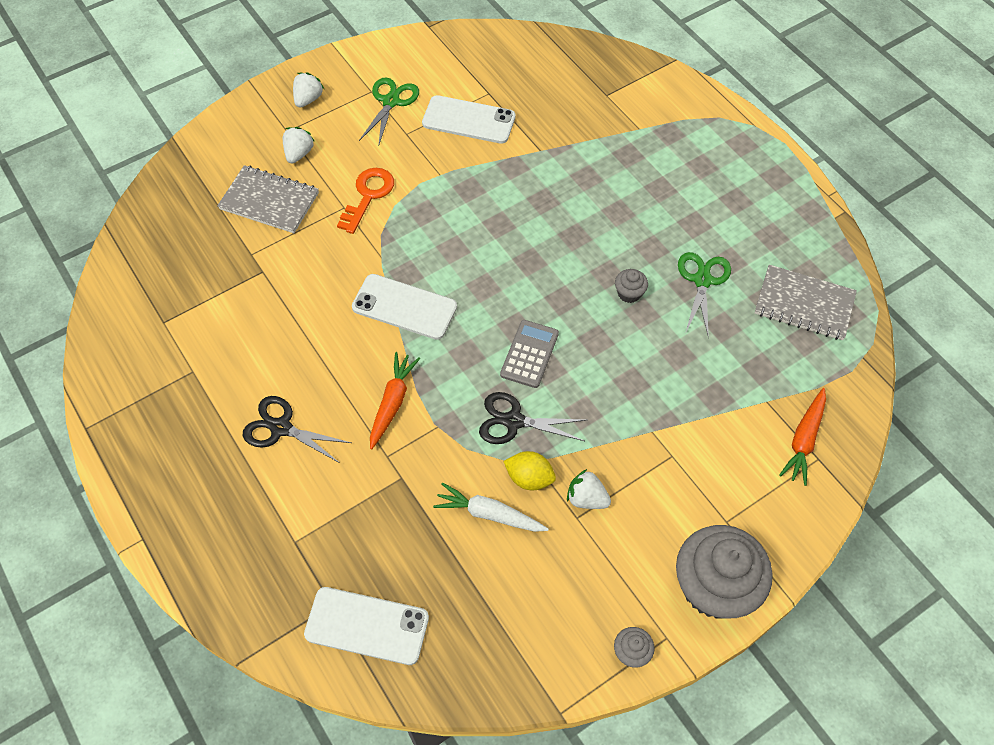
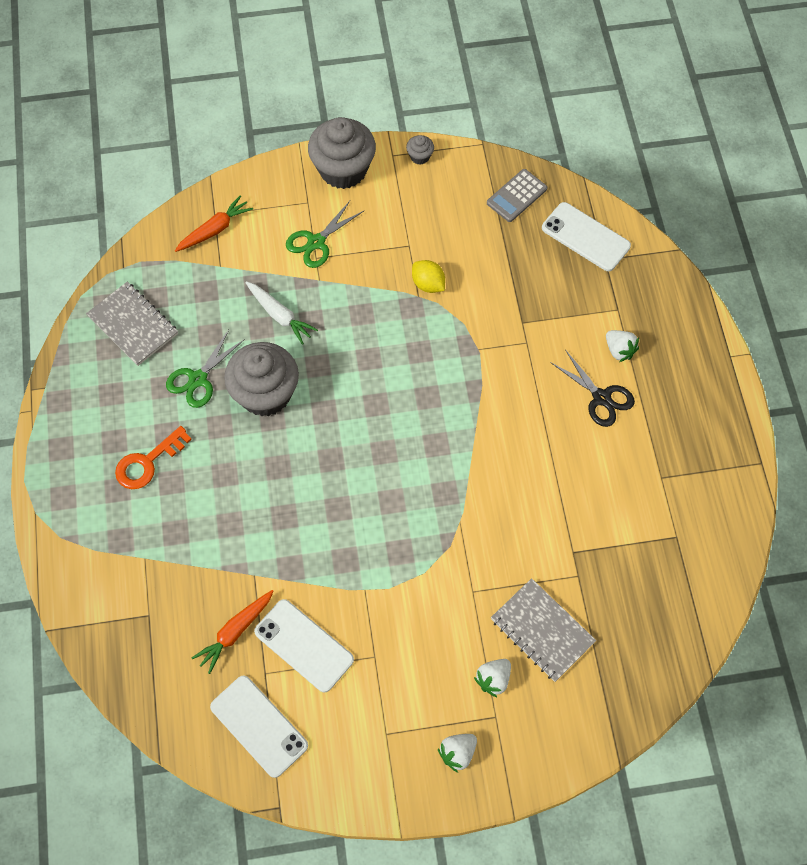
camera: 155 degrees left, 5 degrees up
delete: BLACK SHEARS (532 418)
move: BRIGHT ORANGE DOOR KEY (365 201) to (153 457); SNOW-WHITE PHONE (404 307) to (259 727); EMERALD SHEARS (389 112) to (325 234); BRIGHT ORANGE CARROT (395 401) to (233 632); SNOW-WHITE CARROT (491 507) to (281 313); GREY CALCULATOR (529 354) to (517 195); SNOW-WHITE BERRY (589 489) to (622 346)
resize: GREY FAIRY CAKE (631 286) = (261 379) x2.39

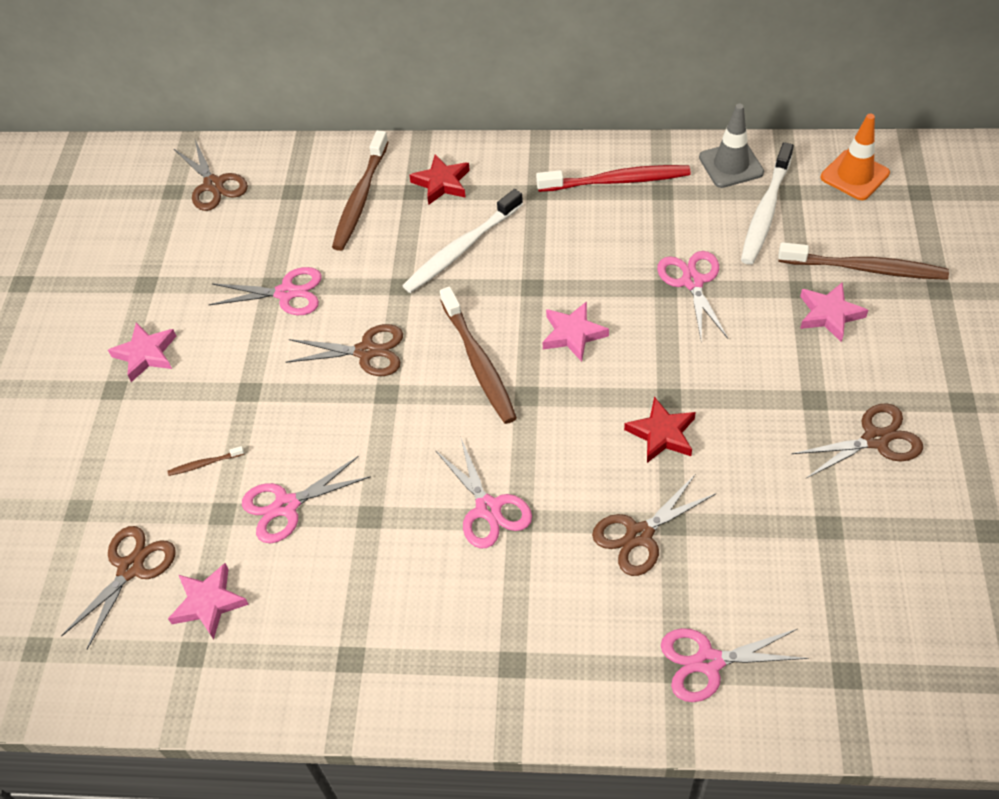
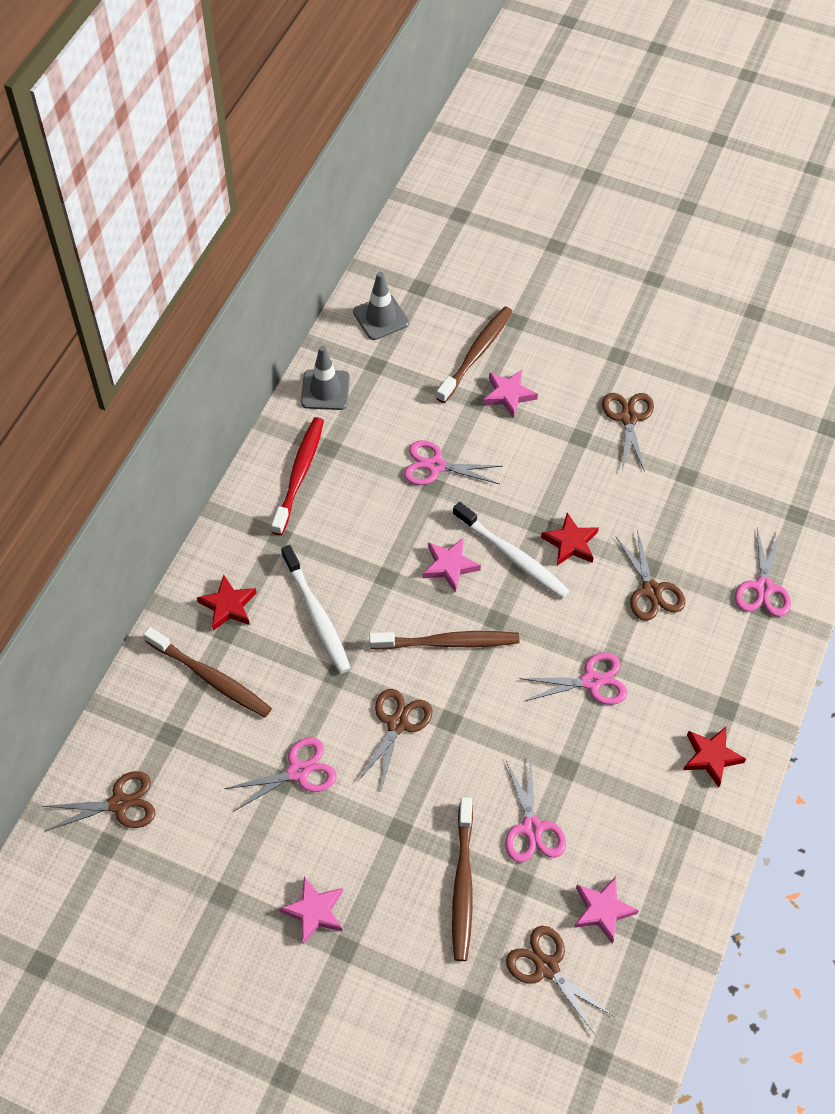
camera: 75 degrees left, 5 degrees up
insert: RED FIVE-POINTED STAR (714 757)
move: SNOW-WHITE TOOTHBRUSH (767 203) to (511 550)
recolor: BRIGHT ORANGE TRAFFIC CONE (855 157) to GREY TRAFFIC CONE (381 306)
rotate: PINK SHEARS (265 291) = (280 774) 45 degrees clockwise
resize: DARK BROWN TOOTHBRUSH (205 461) = (462 879) x2.31

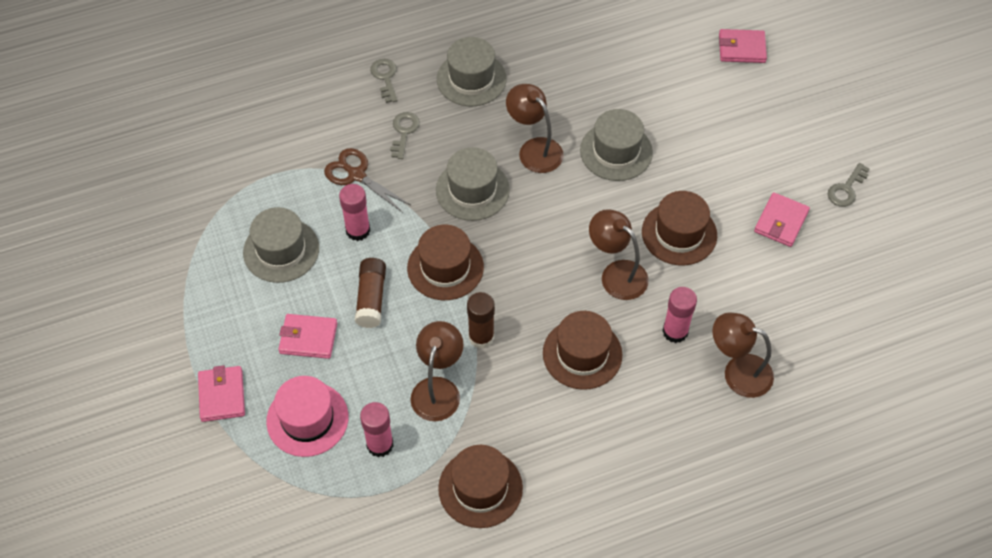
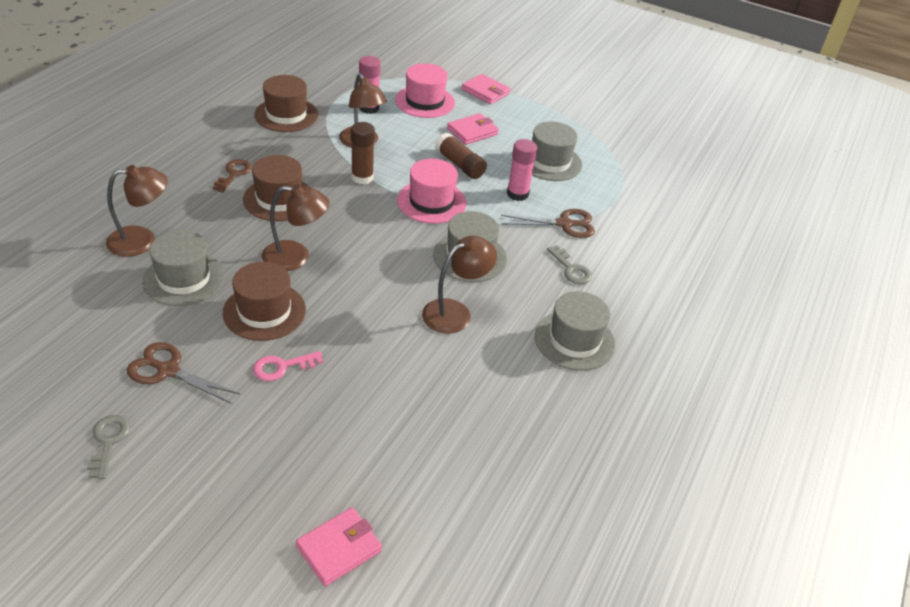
camera: 135 degrees right, 15 degrees down
delete: GREY DOOR KEY (384 81); PINK STICK OF GLUE (679 315)
insert: DARK BROWN DOOR KEY (232 176); PINK DOOR KEY (288 366)
move: GREY TALL HAT (616 145) to (183 268)
replace: PINK CARD WALLET (782 219) to DARK BROWN SHEARS (183 373)
recolor: DARK BROWN TALL HAT (445 262) to PINK TALL HAT (431 191)
rotate: DARK BROWN LAMP (535 128) = (459 285) 45 degrees counterclockwise

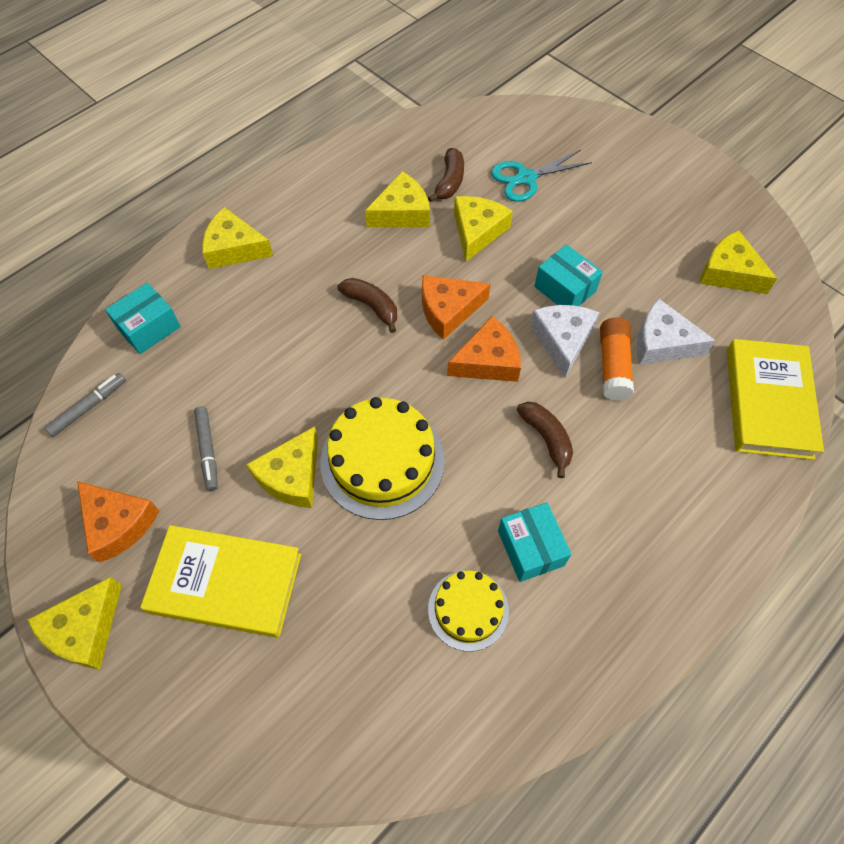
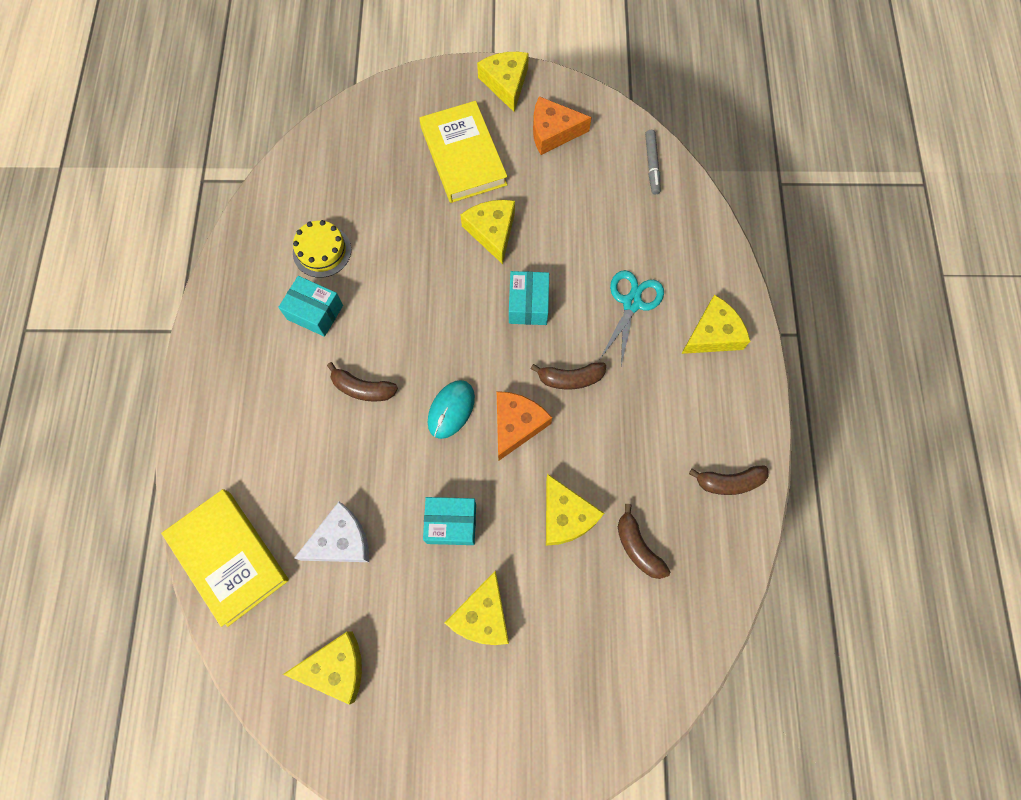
camera: 135 degrees right, 10 degrees up
delete: GREY MARKER (206 448); GOLDEN CAKE (383 458); SNOW-WHITE CHEESE (564 341); BRIGHT ORANGE STICK OF GLUE (617 359)
insert: DARK BROWN TOY BANANA (728 480)
move: AQUA PARCEL (143 318) to (529 298); GOLDEN CHEESE (397 199) to (476 607); AQUA SHEARS (541 175) to (632 318)
replace: BRIGHT ORANGE CHEESE (484 349) to AQUA MOUSE (451 409)
rotate: GOLDEN HARDCOVER (220 581) = (463 152) 75 degrees counterclockwise

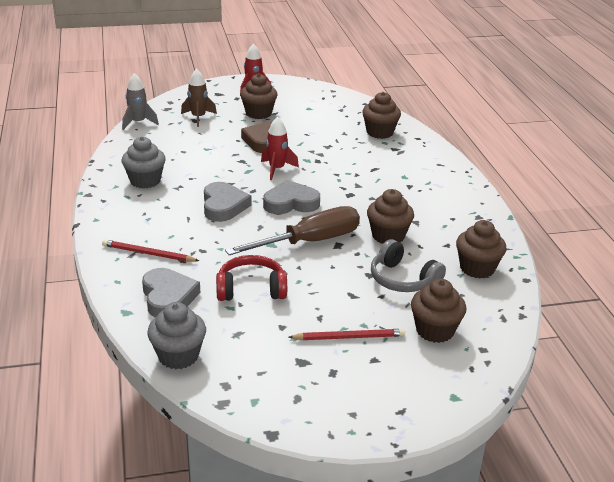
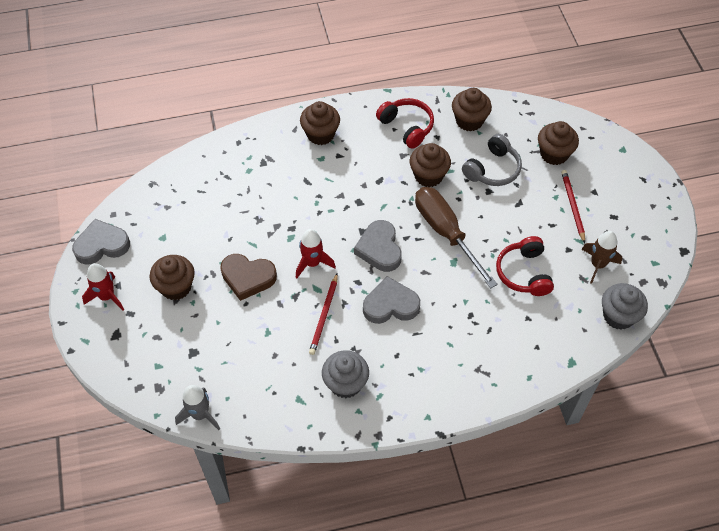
camera: 90 degrees left, 25 degrees up
insert: RED HEADSET (405 123)
move: RED PENCIL (151 250) to (323 314); GREY LOVE HEART (171 293) to (101 242); DARK BROWN SPACESHIP (199 98) to (601 257); DARK BROWN FAIRY CAKE (381 115) to (320 123)

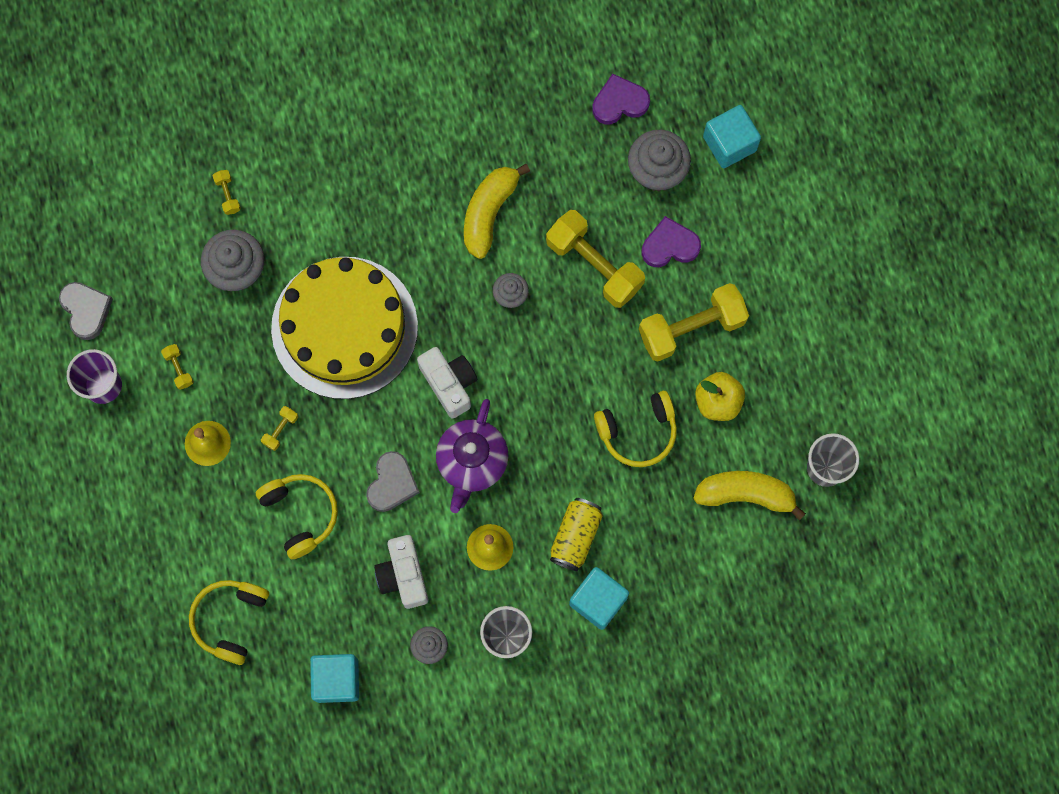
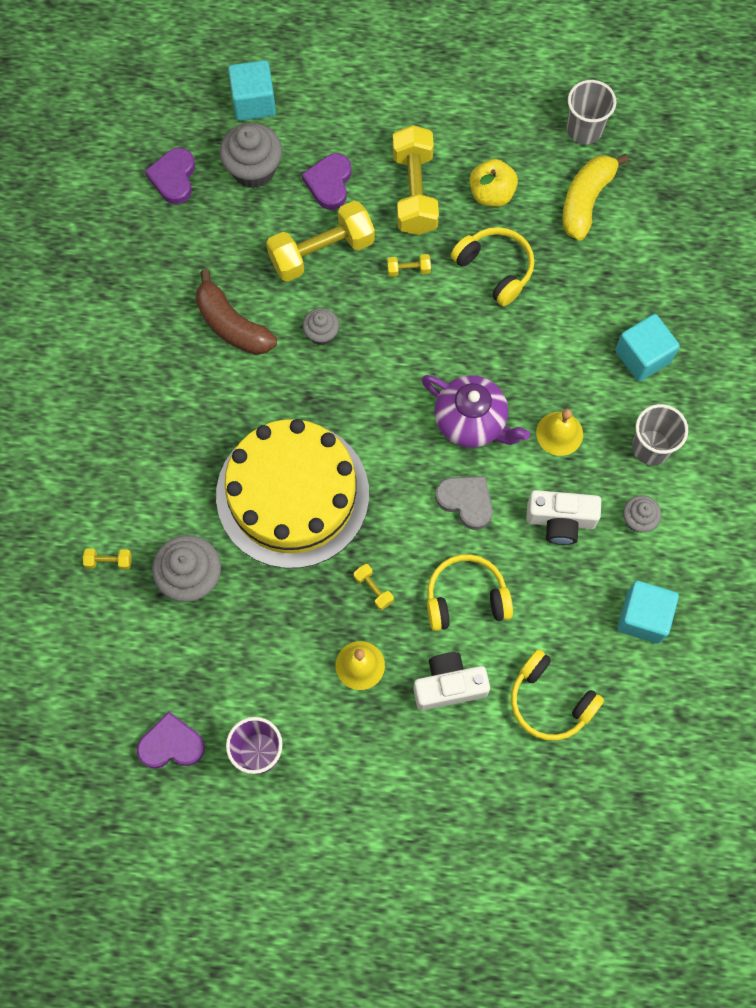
camera: 70 degrees left, 5 degrees down
delete: GOLDEN SODA CAN (576 534)
move: GOLDEN FREE WEIGHT (177 367) to (409 265); SNOW-WHITE CAMERA (447 383) to (451 681)
recolor: GREY LOVE HEART (86 311) to ROYAL PURPLE LOVE HEART (171 740); GOLDEN TOY BANANA (497 211) to DARK BROWN TOY BANANA (236 312)
rotate: GOLDEN HEADSET (635 429) = (492 266) 45 degrees counterclockwise

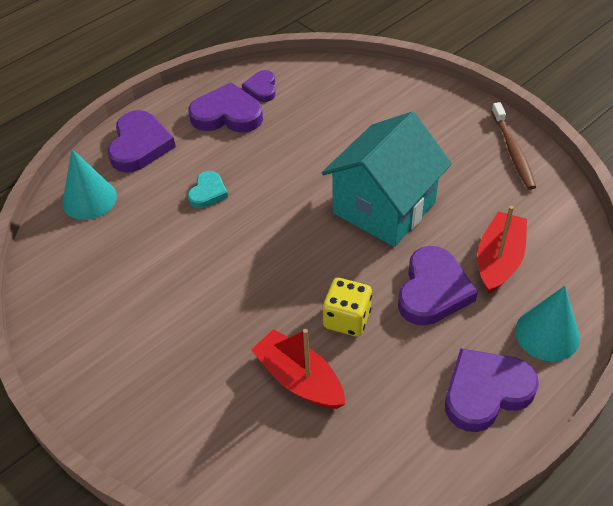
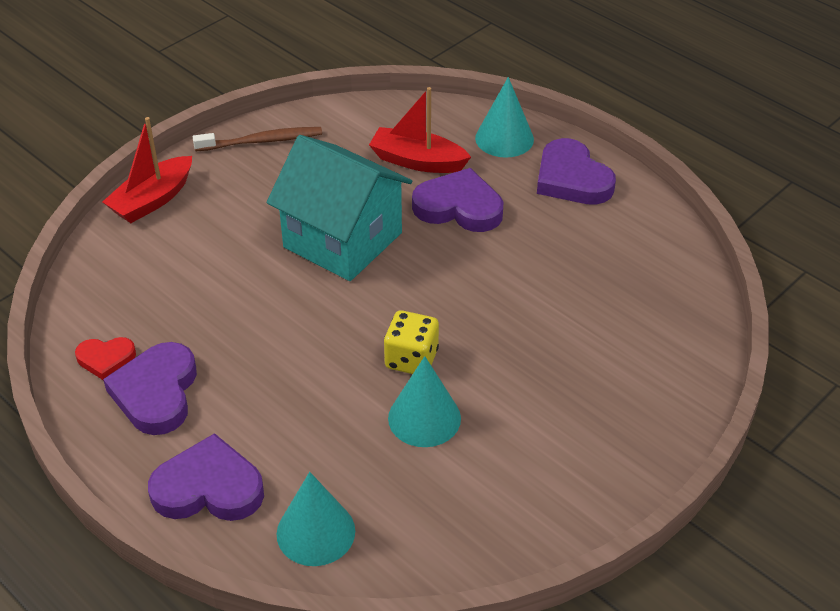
camera: 95 degrees left, 5 degrees down
delete: AQUA LOVE HEART (208 189)
insert: AQUA CONE SHAPE (424 401)
move: RED TOY BOAT (298 369) to (147 170); GOLDEN DICE (347 307) to (411 342)
recolor: ROYAL PURPLE LOVE HEART (259 86) to RED LOVE HEART (105 358)

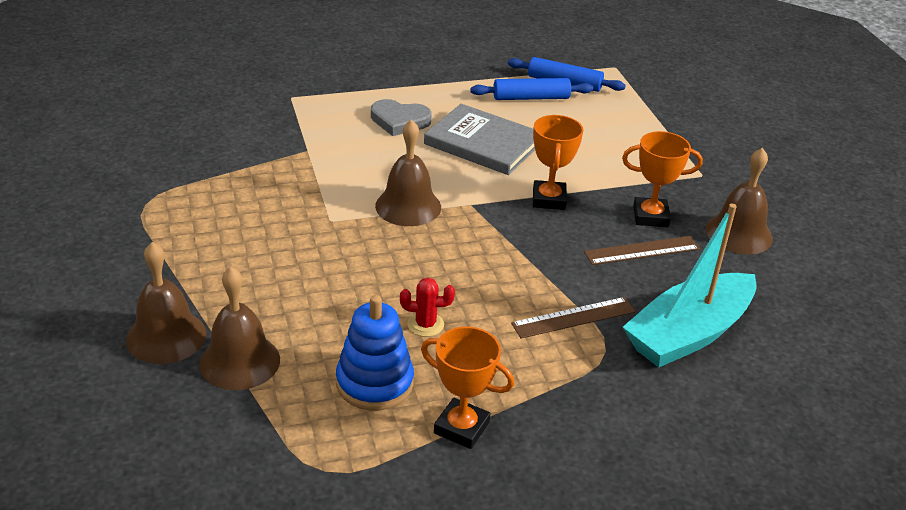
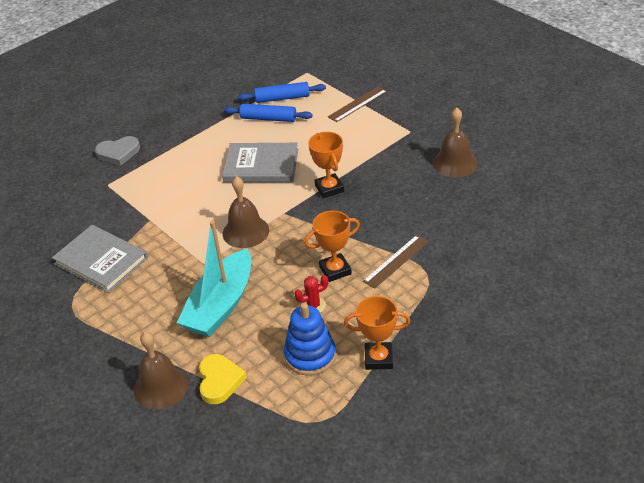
camera: 20 degrees left, 5 degrees up
insert: GREY HARDCOVER (100 259)
move: GREY LOVE HEART (401 117) to (117 151); DARK BROWN STRAIGHTEDGE (642 250) to (357 104); BRIGHT ORANGE AWARD CUP (662 179) to (332 246); AQUA TOY BOAT (690 285) to (213 279)
replace: DARK BROWN HAND BELL (239 328) to GOLDEN LOVE HEART (223 379)
rotate: ROYAL BLUE PASTRY ROLLER (531 89) = (268 113) 45 degrees clockwise

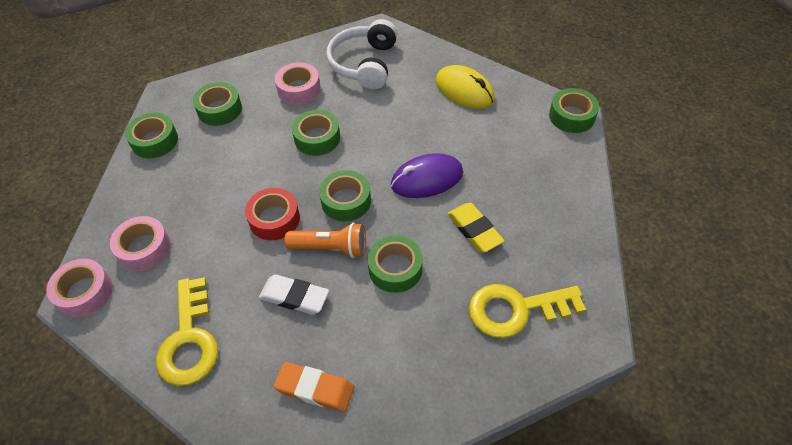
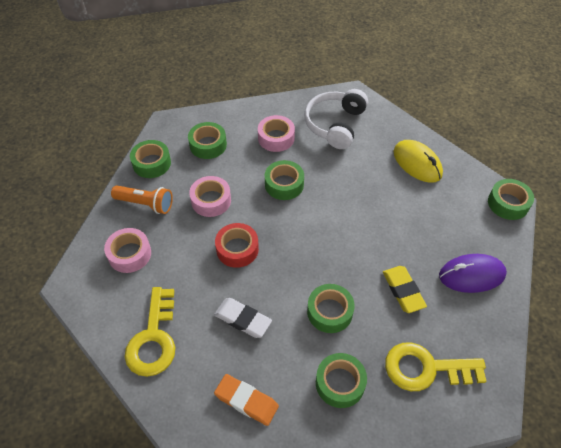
camera: 10 degrees right, 0 degrees up
move: PINK STICKY TAPE (79 288) to (210 196); BRIGHT ORANGE FLASHLIGHT (325 240) to (142 200); EMERALD STICKY TAPE (345 195) to (341 380); ROYAL PURPLE MOUSE (427 175) to (473 273)

